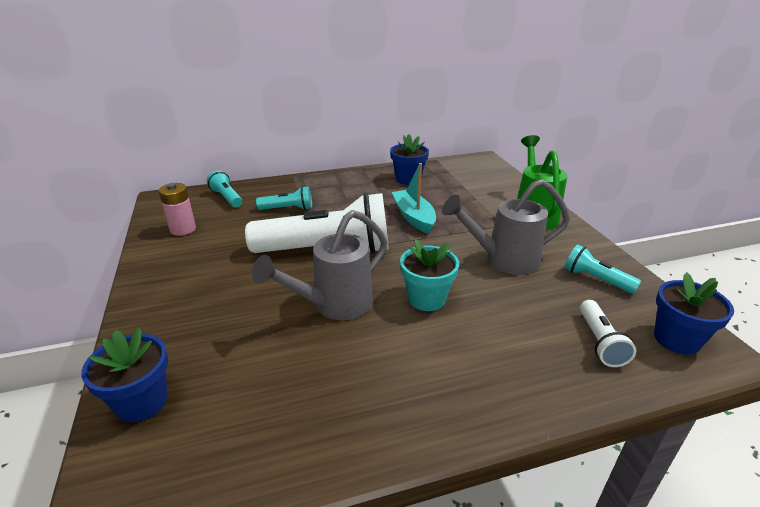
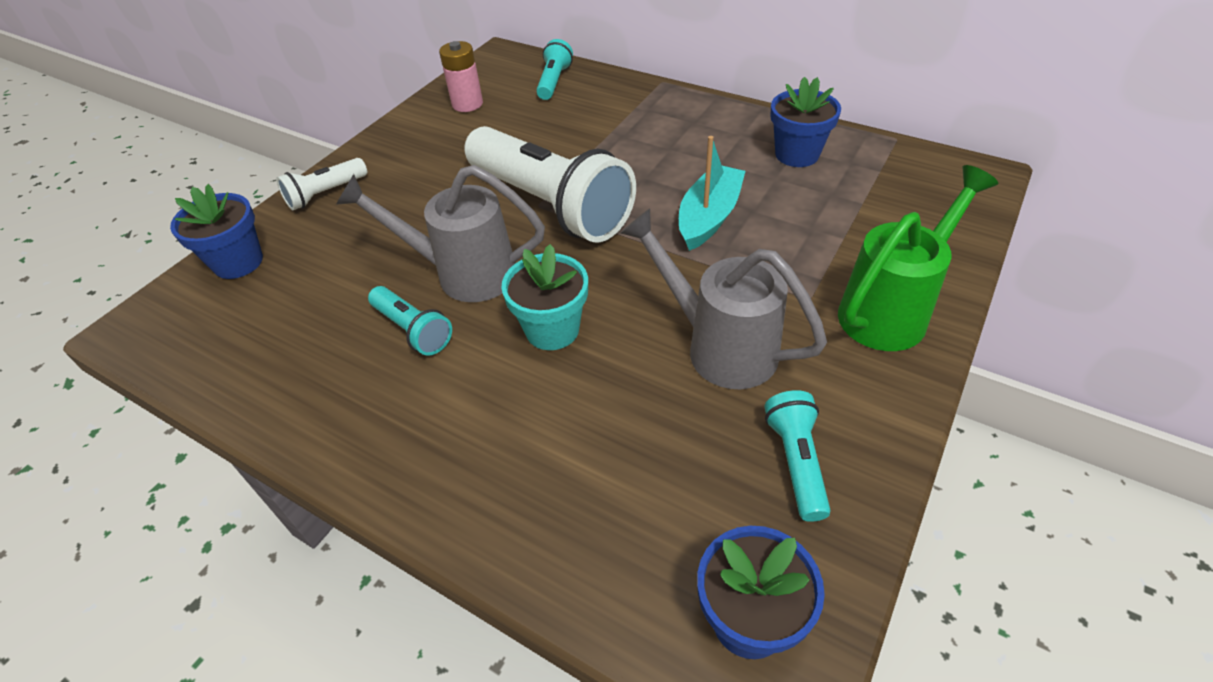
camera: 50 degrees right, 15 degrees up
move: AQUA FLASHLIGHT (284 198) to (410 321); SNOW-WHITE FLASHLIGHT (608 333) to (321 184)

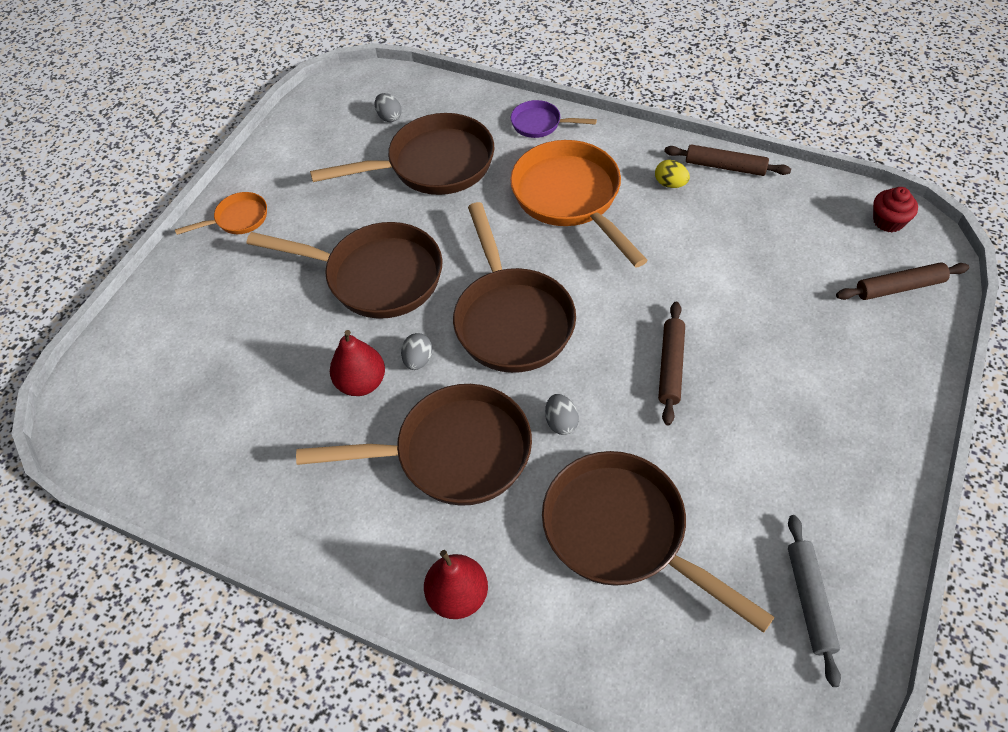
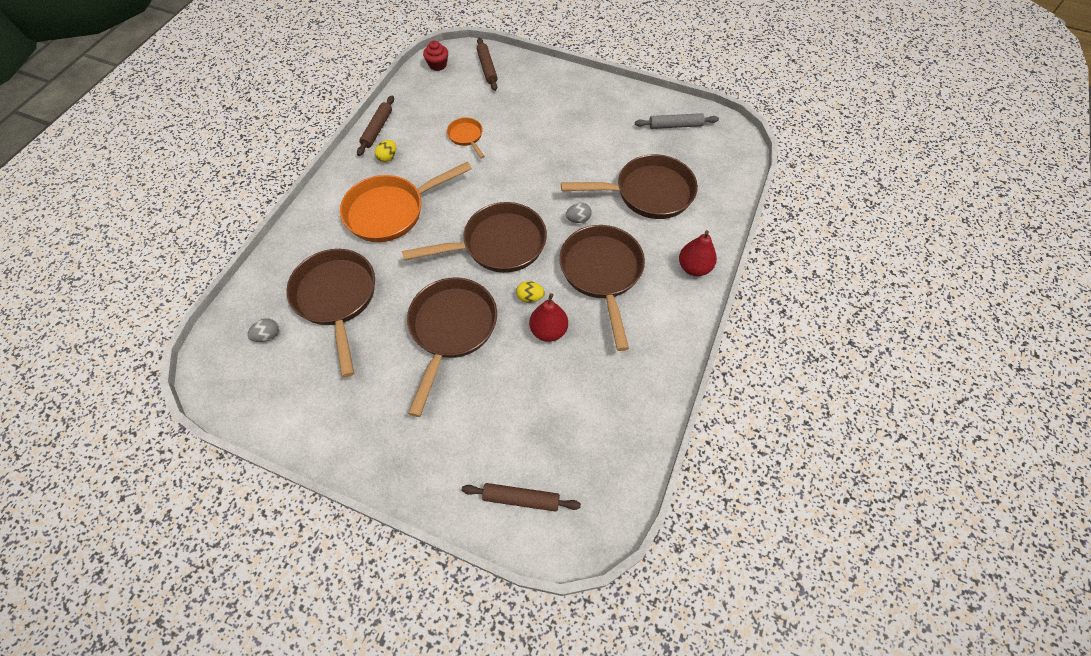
camera: 95 degrees left, 5 degrees up
delete: ROYAL PURPLE SKILLET (554 119)
move: BRIGHT ORANGE SKILLET (221 213) to (466 138); DARK BROWN PASTRY ROLLER (671 363) to (521 497)
recolor: GREY EGG SHAPE (416 351) to GOLDEN EGG SHAPE (530 292)
rotate: DARK BROWN SKILLET (658 542) = (629 186) 135 degrees counterclockwise

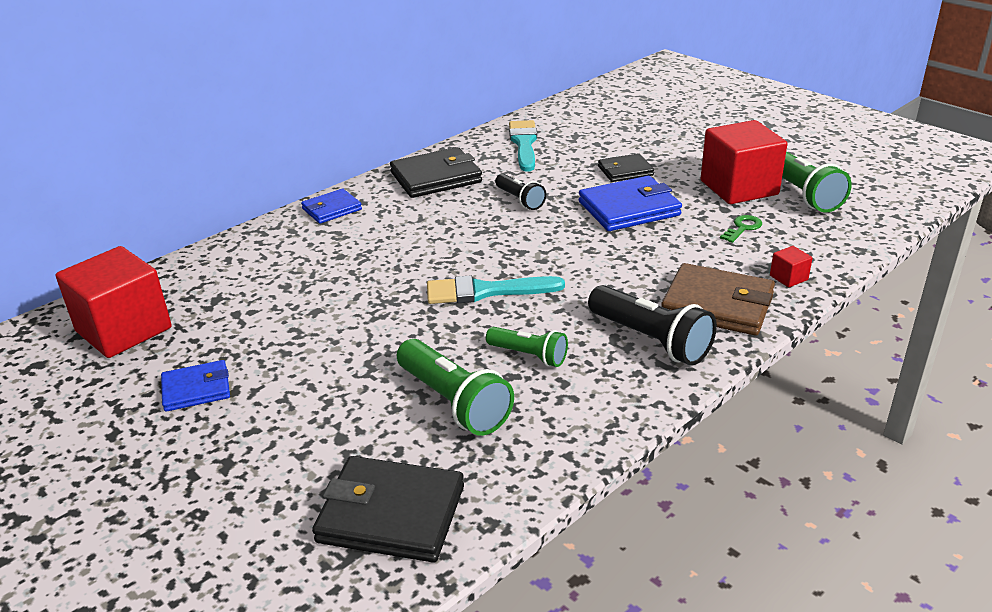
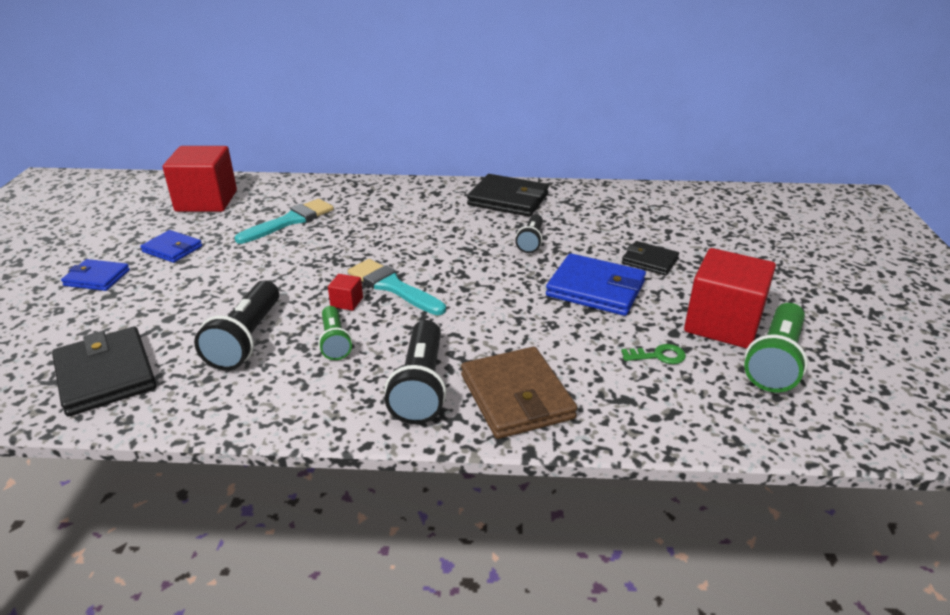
camera: 45 degrees right, 0 degrees up
move: ROYAL BLUE CARD WALLET (331 206) to (95 275); AQUA PAINT BRUSH (523 146) to (284 221); RED BLOCK (791 266) to (345 292)
recolor: EMERALD FLASHLIGHT (455 387) to BLACK FLASHLIGHT (236 325)

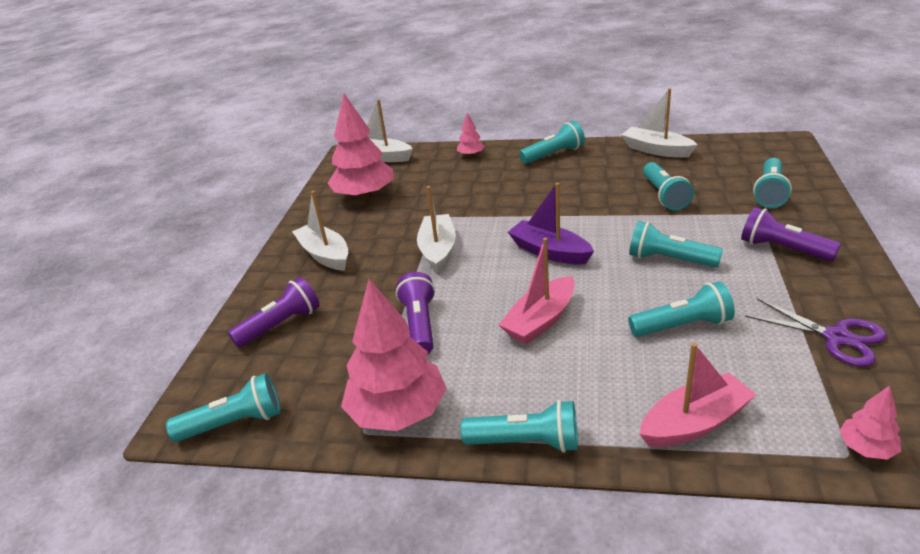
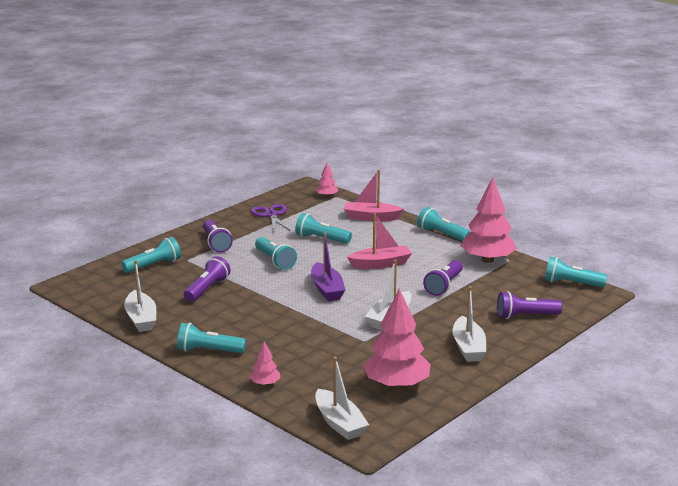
camera: 150 degrees left, 10 degrees down
recolor: AQUA FLASHLIGHT (668 186) to ROYAL PURPLE FLASHLIGHT (207 279)

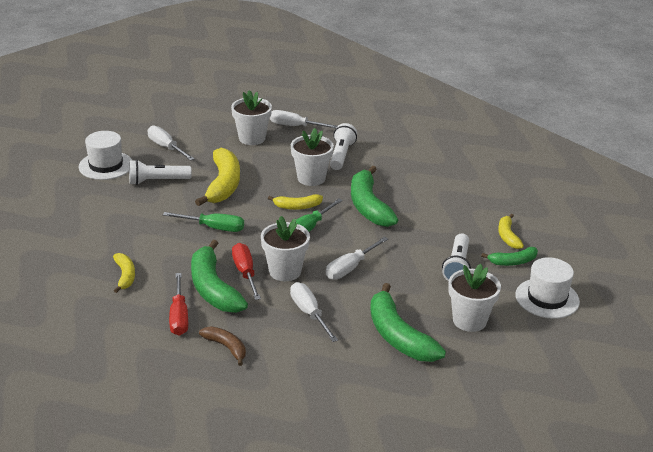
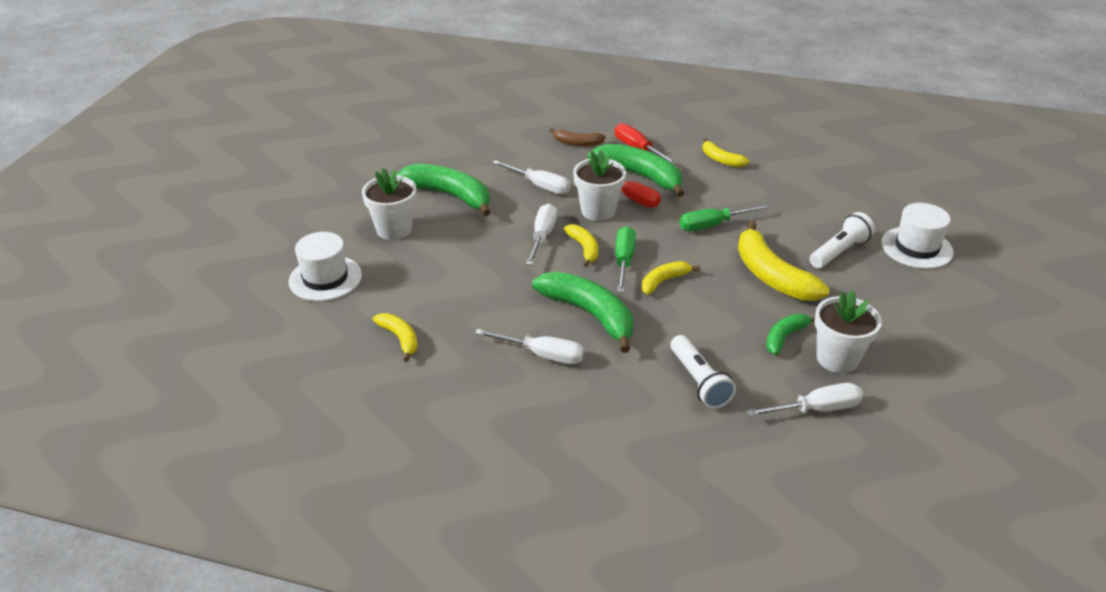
camera: 150 degrees right, 5 degrees up
delete: SNOW-WHITE POTTED PLANT (312 157); SNOW-WHITE FLASHLIGHT (456 257)
insert: GOLDEN TOY BANANA (581 245)
move: SNOW-WHITE FLAT SCREWDRIVER (171 143) to (529 346); EMERALD TOY BANANA (509 256) to (790 334)

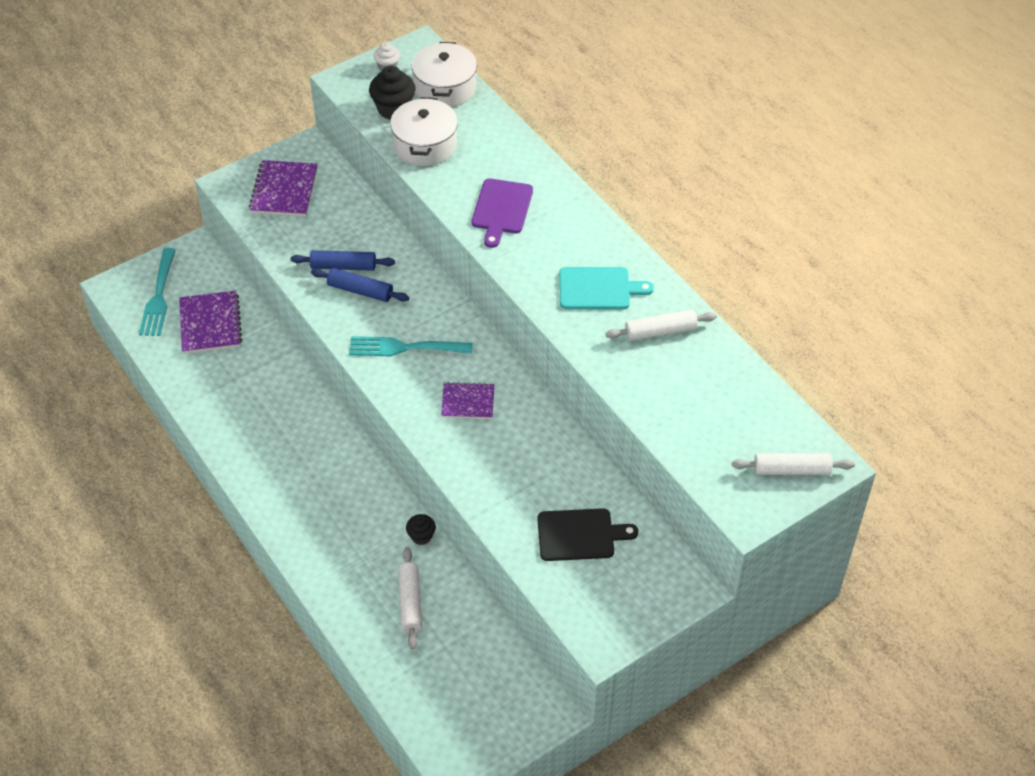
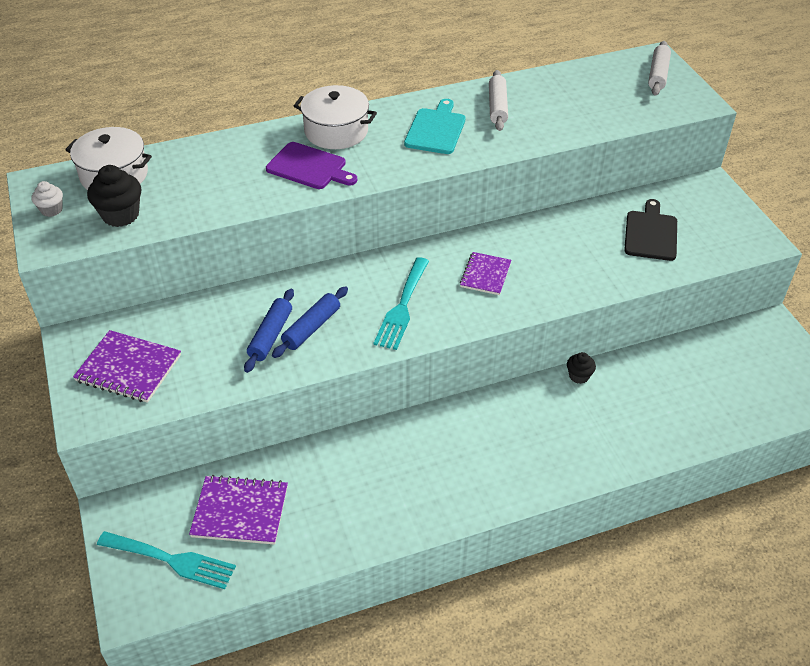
camera: 75 degrees left, 5 degrees down
delete: SNOW-WHITE PASTRY ROLLER (410 598)
move: SNOW-WHITE POT (424 131) to (335 117)

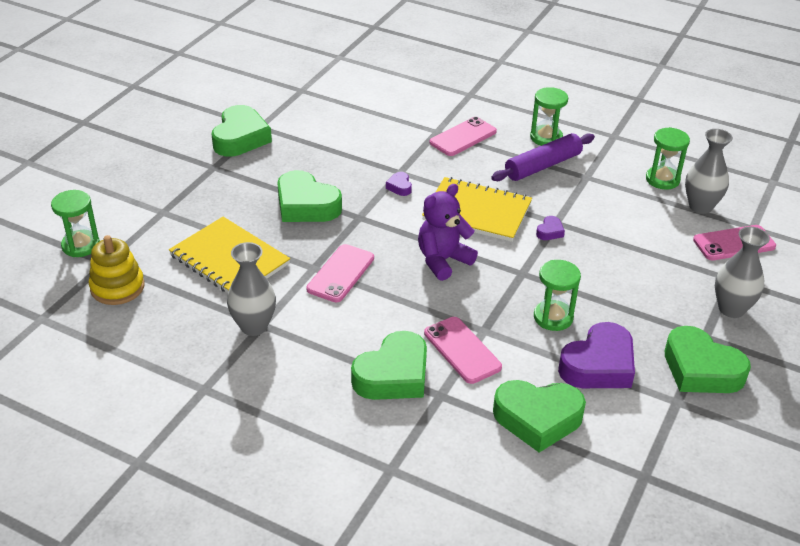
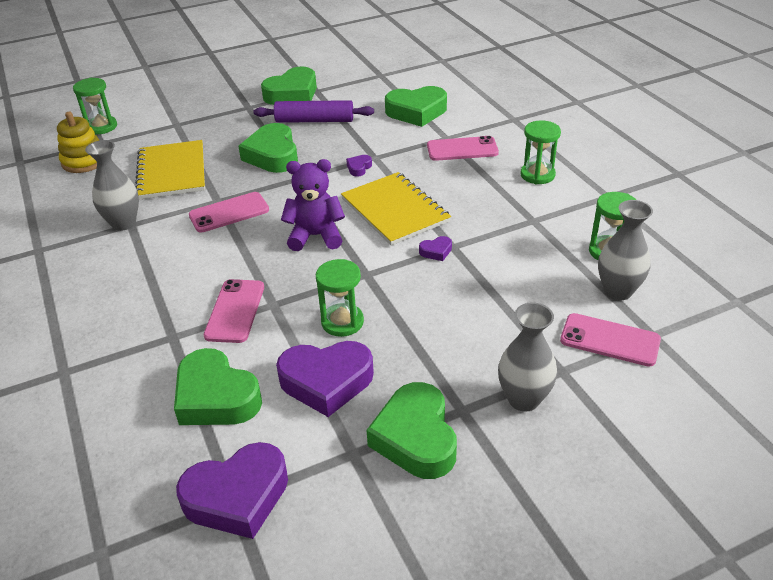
camera: 40 degrees right, 0 degrees up
insert: ROYAL PURPLE LOVE HEART (232 490)
move: EMERALD LOVE HEART (389 365) to (416 106); ROYAL PURPLE PASTRY ROLLER (543 157) to (314 111)

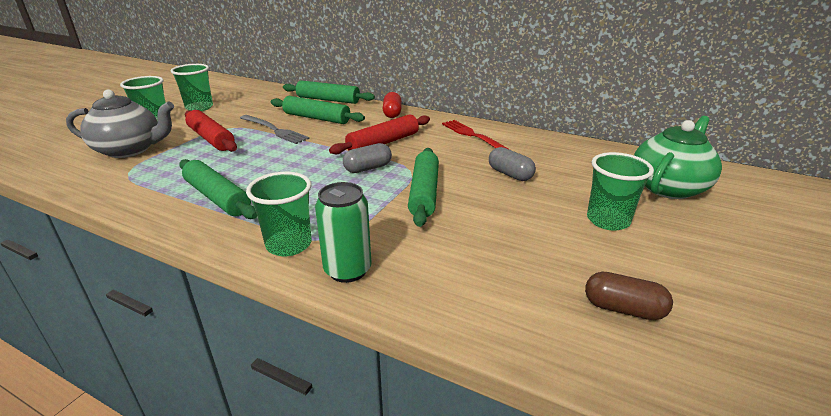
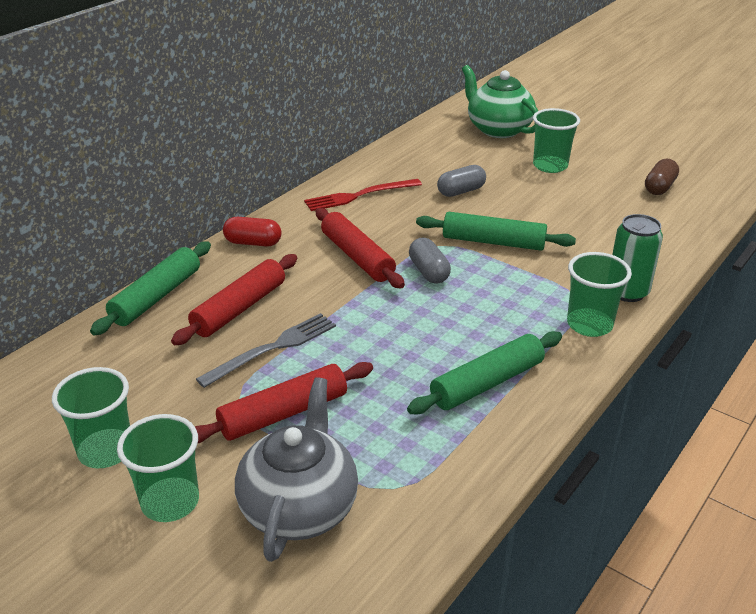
camera: 80 degrees left, 5 degrees up
recolor: EMERALD PASTRY ROLLER (318 110) to RED PASTRY ROLLER (234 299)

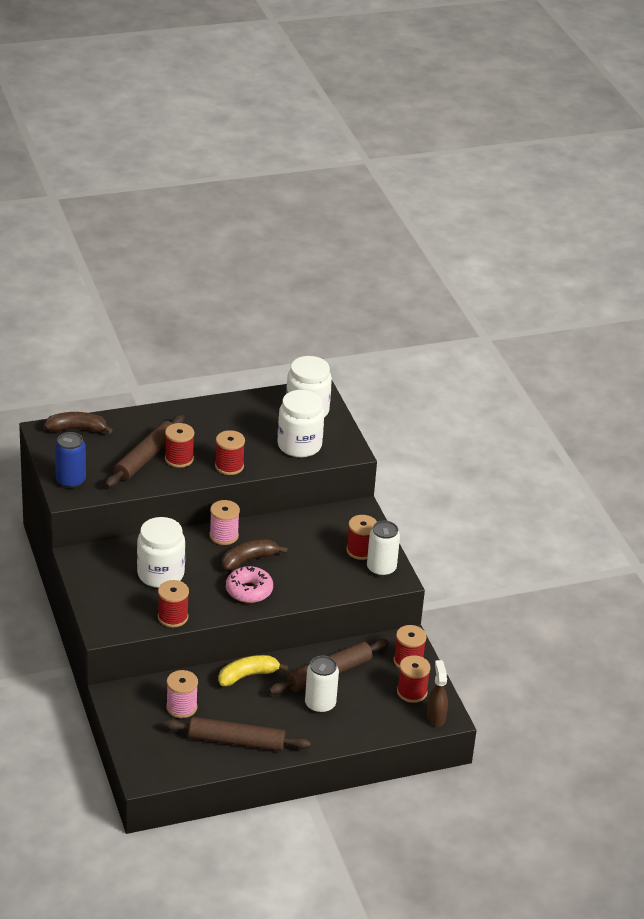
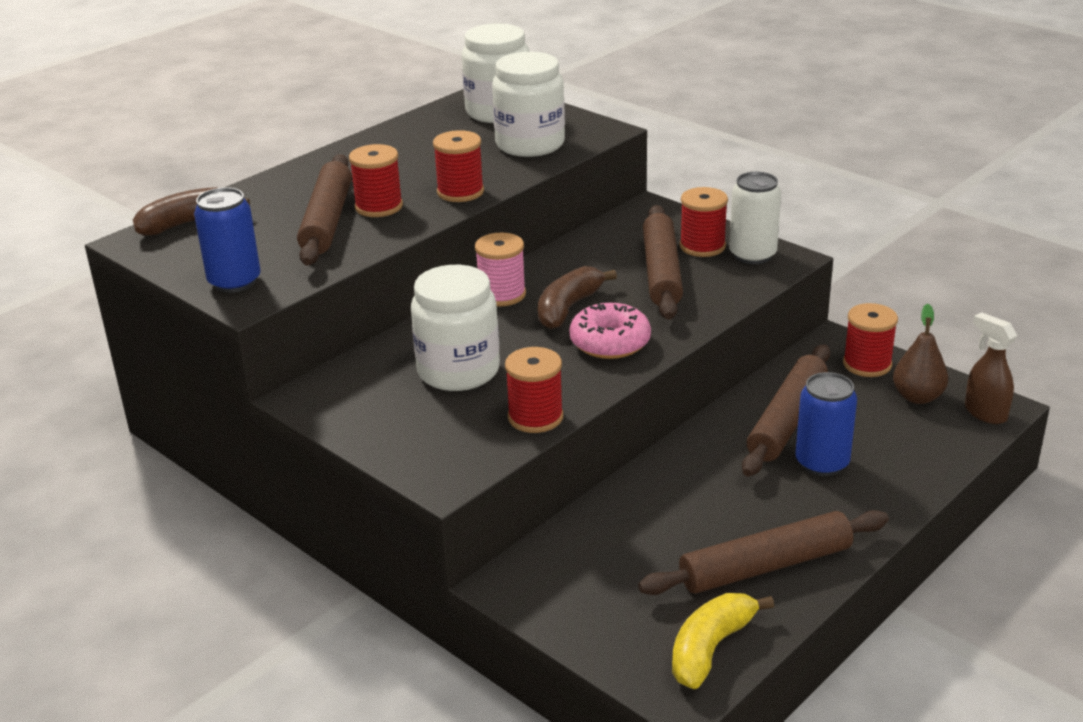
camera: 25 degrees left, 5 degrees down
delete: PINK BOBBIN (182 694)
insert: DARK BROWN PASTRY ROLLER (663 262)
move: GOLDEN TOY BANANA (253 670) to (723 641)
replace: RED BOBBIN (414 679) to DARK BROWN TOY PEAR (920 354)
recolor: SNOW-WHITE SODA CAN (322 684) to ROYAL BLUE SODA CAN (826 424)

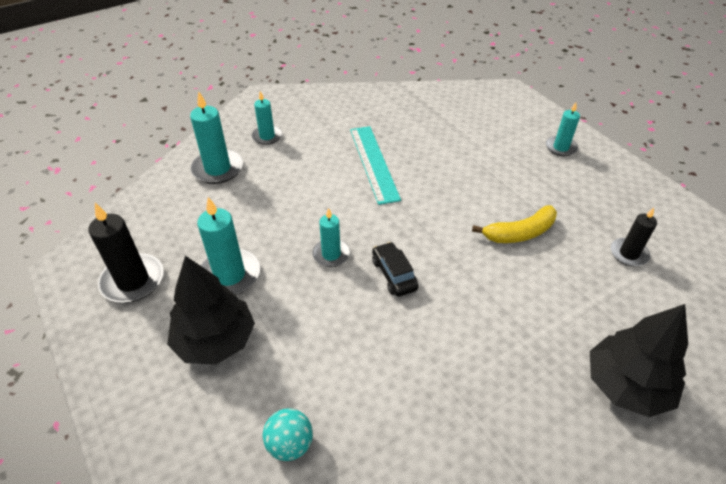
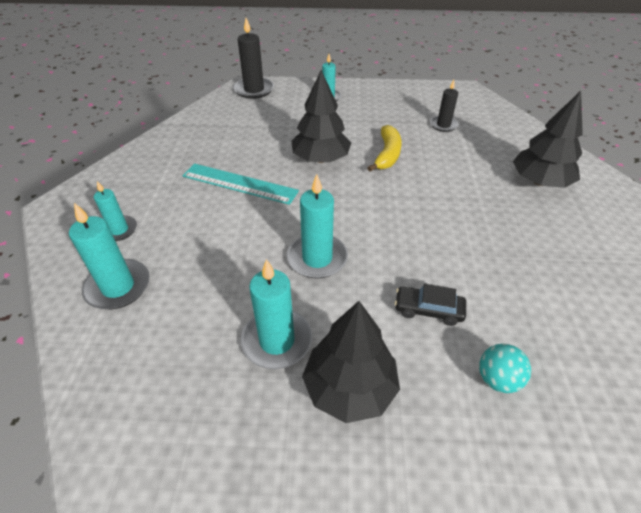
camera: 55 degrees left, 0 degrees up
insert: BLACK TOY TREE (321 116)
move: BLACK WAX CANDLE (126 253) to (254 58); BLACK AUTOMOBILE (395 269) to (430 305)
resize: AQUA WAX CANDLE (331 237) = (317 226) x1.59

